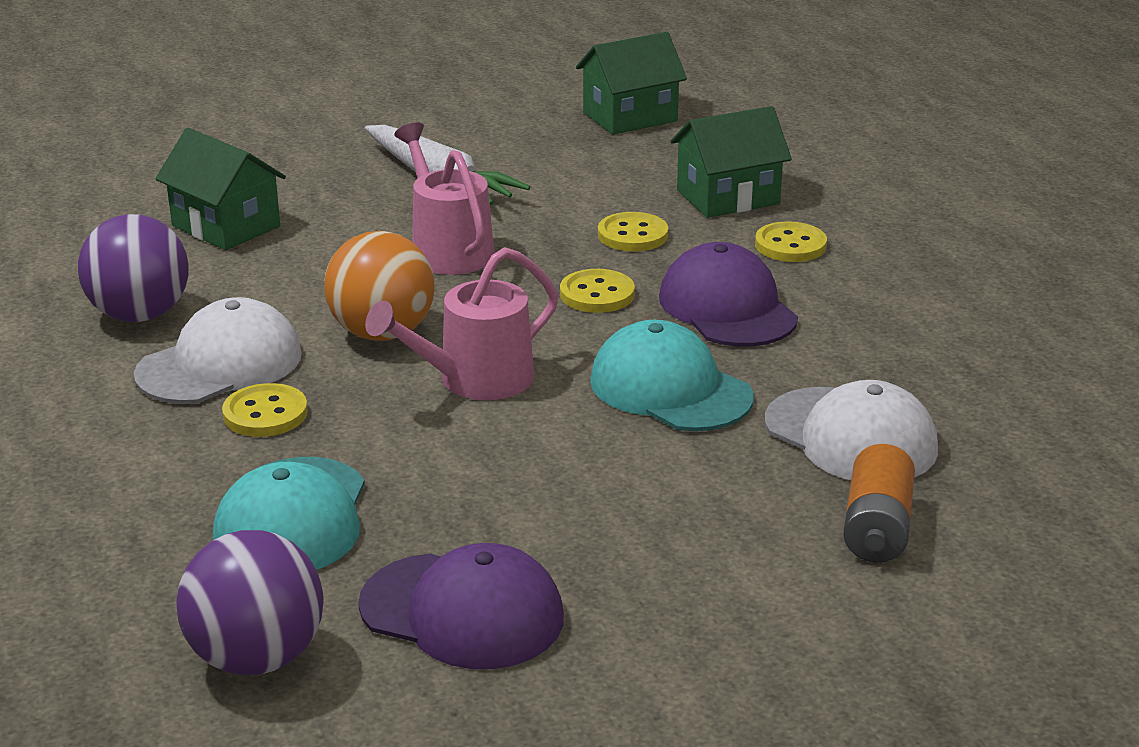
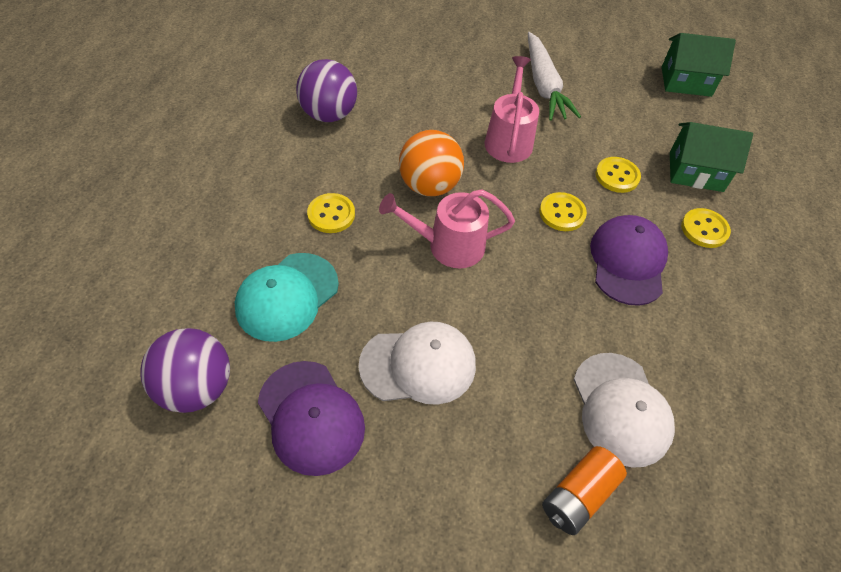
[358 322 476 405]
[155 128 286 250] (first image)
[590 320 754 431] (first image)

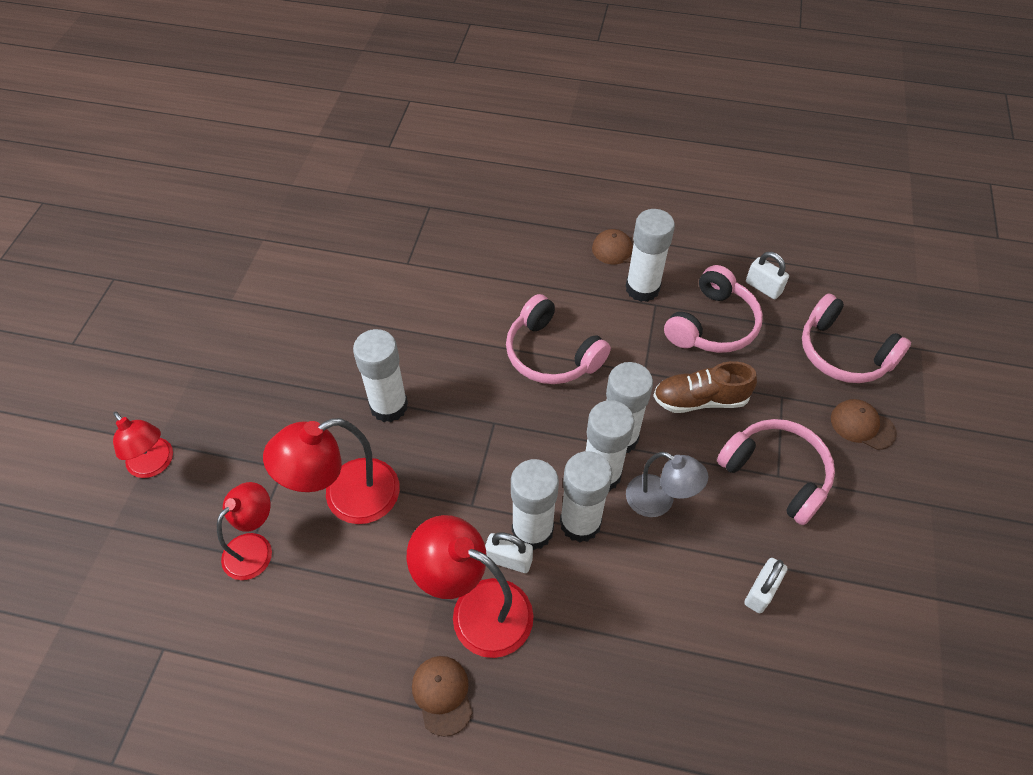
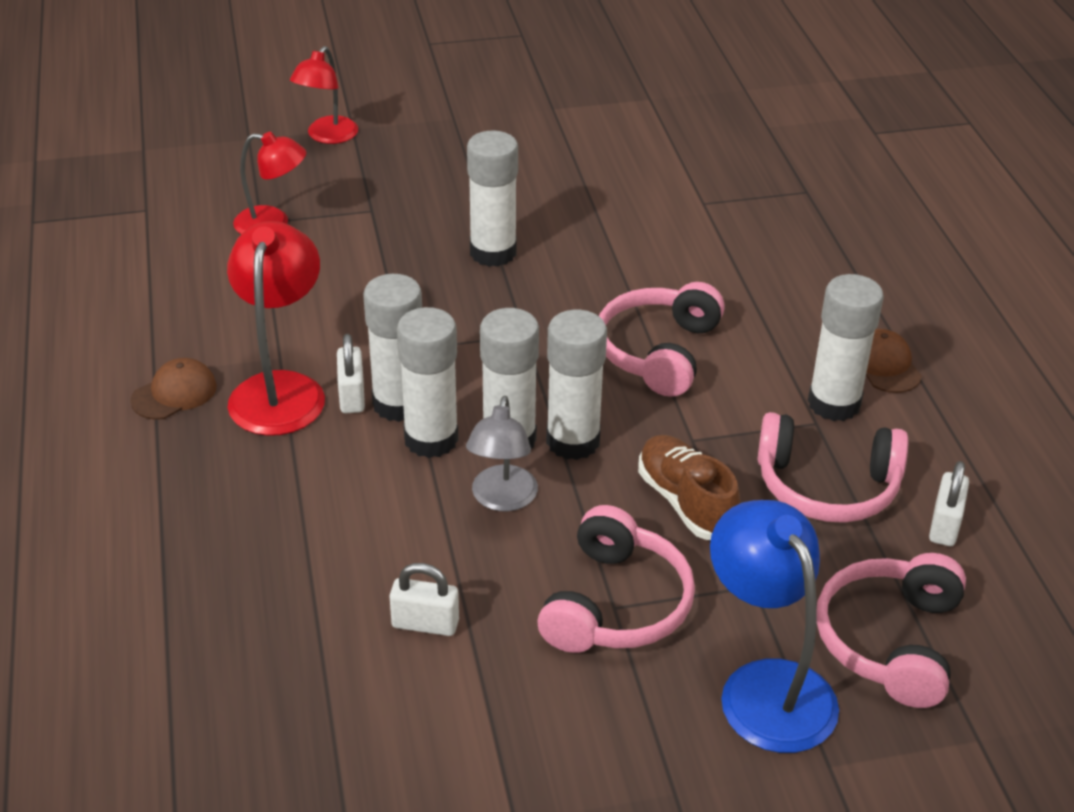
[263 418 400 524] (first image)
[710 500 839 753]

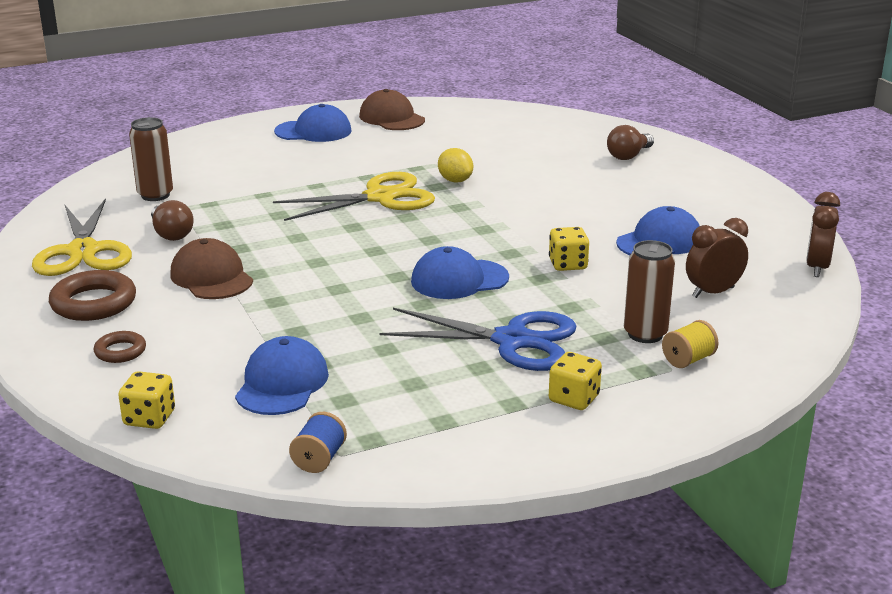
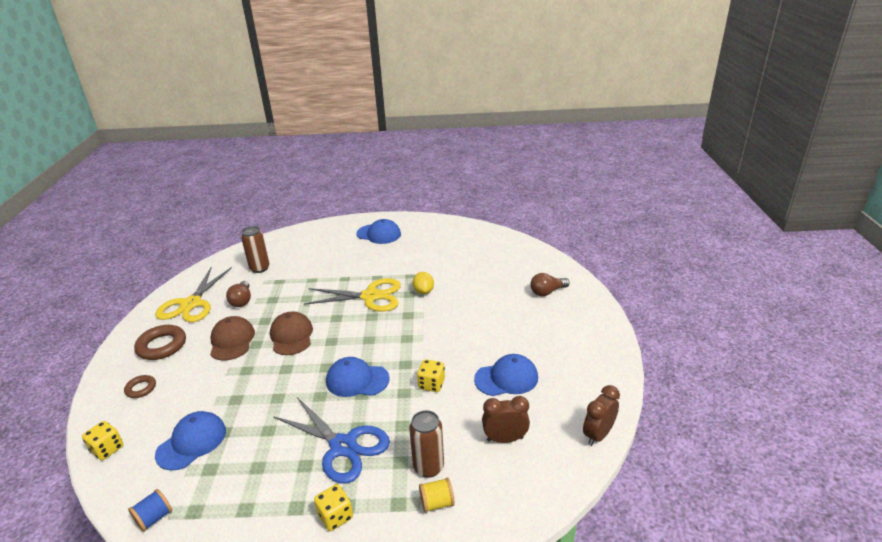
[270 311 313 355]

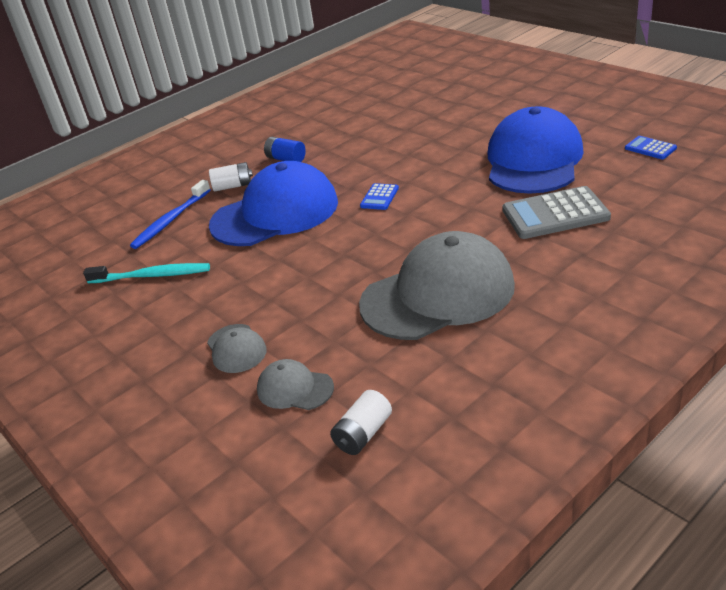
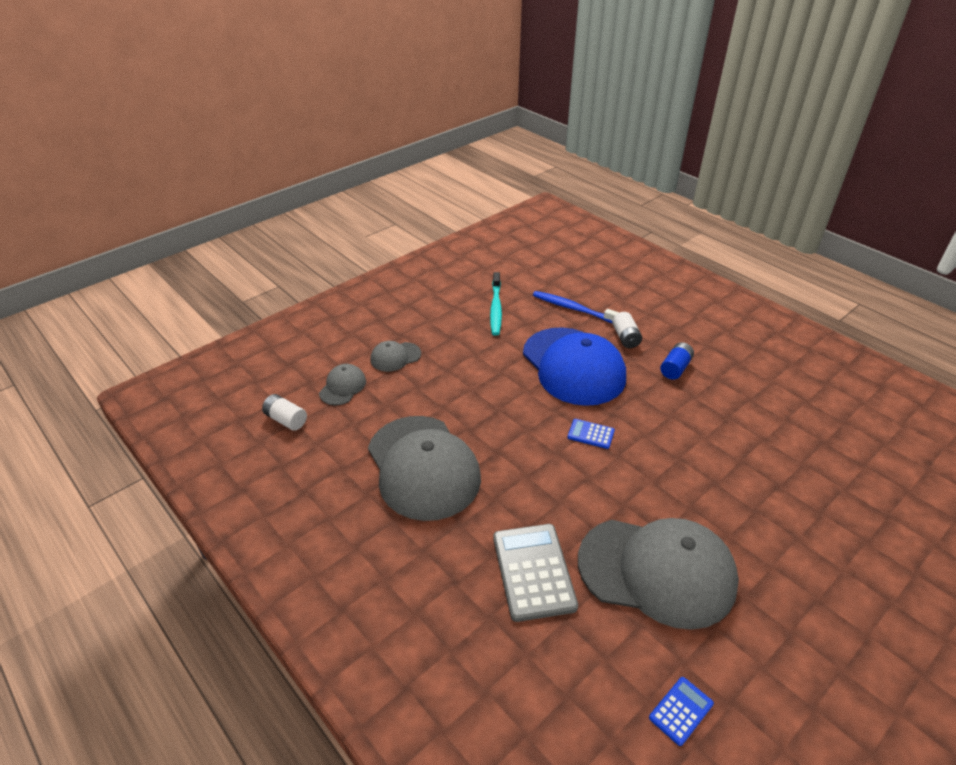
[578 518 739 630]

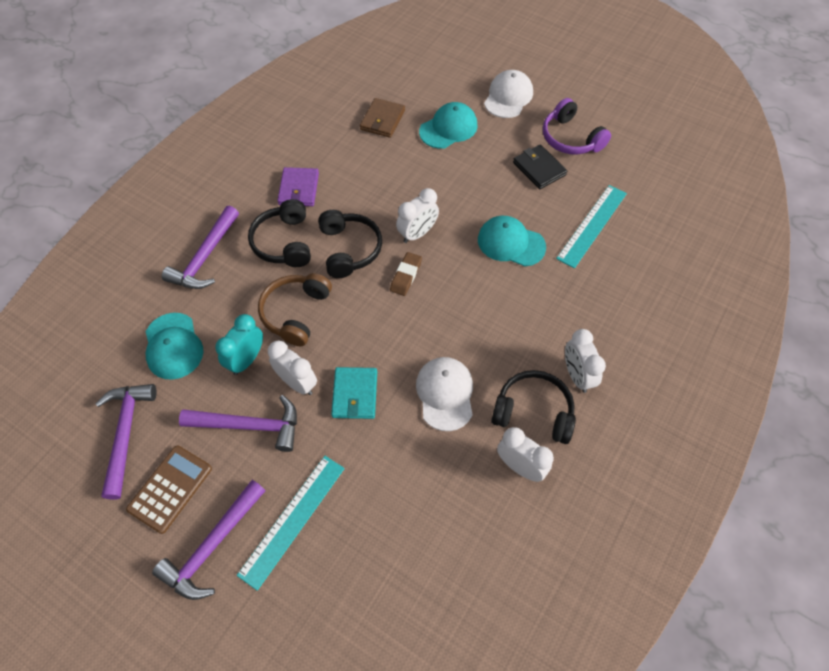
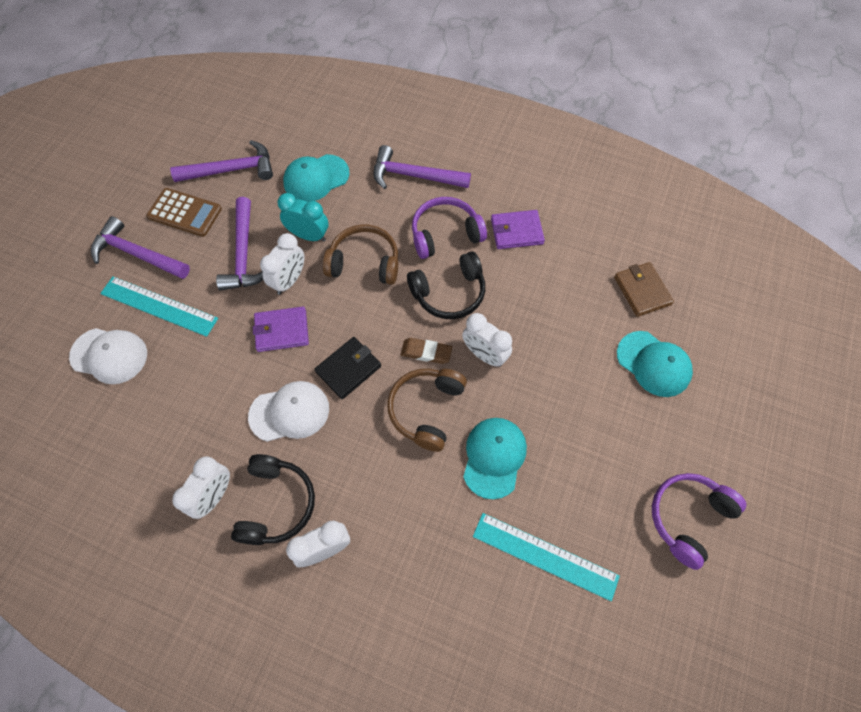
[412 197 487 259]
[253 306 309 352]
[614 262 674 317]
[69 328 147 384]
[314 337 381 399]
[387 368 467 452]

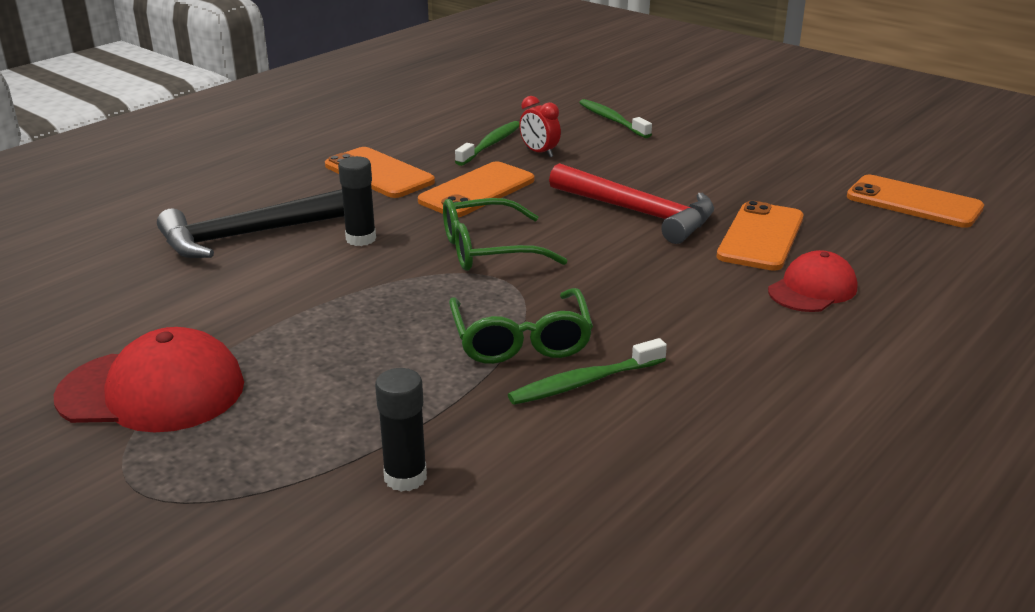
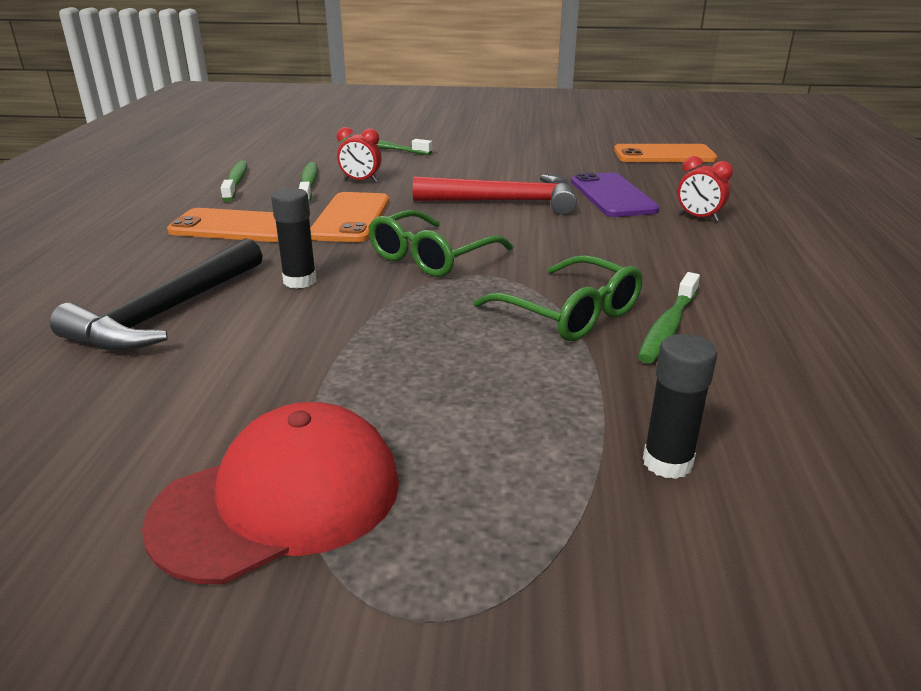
[571 172 659 217]
[677 156 733 222]
[221 160 247 202]

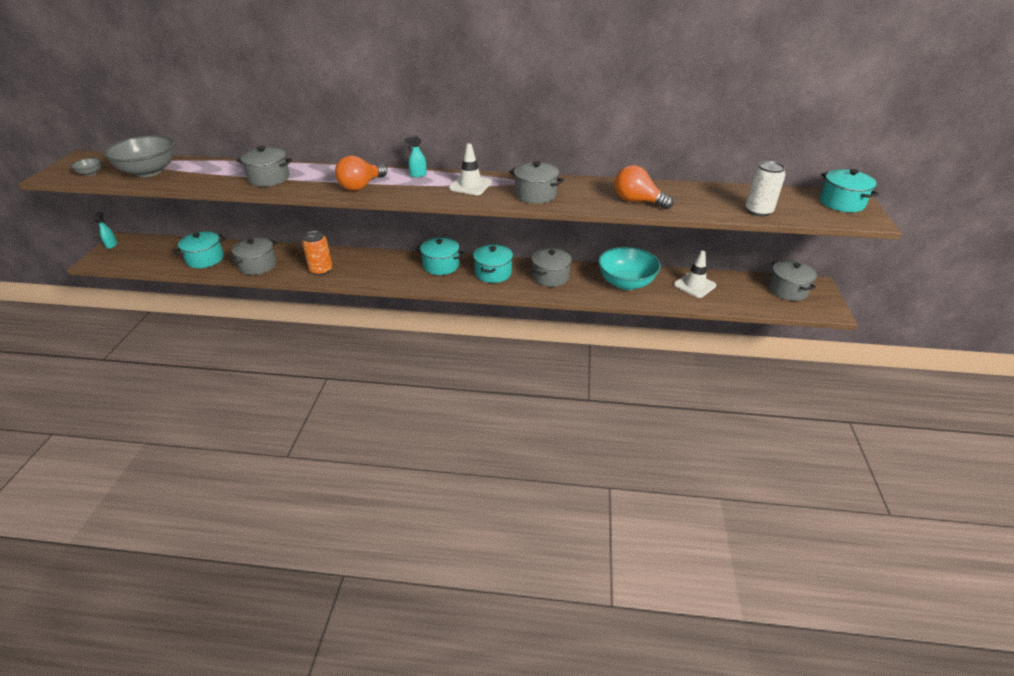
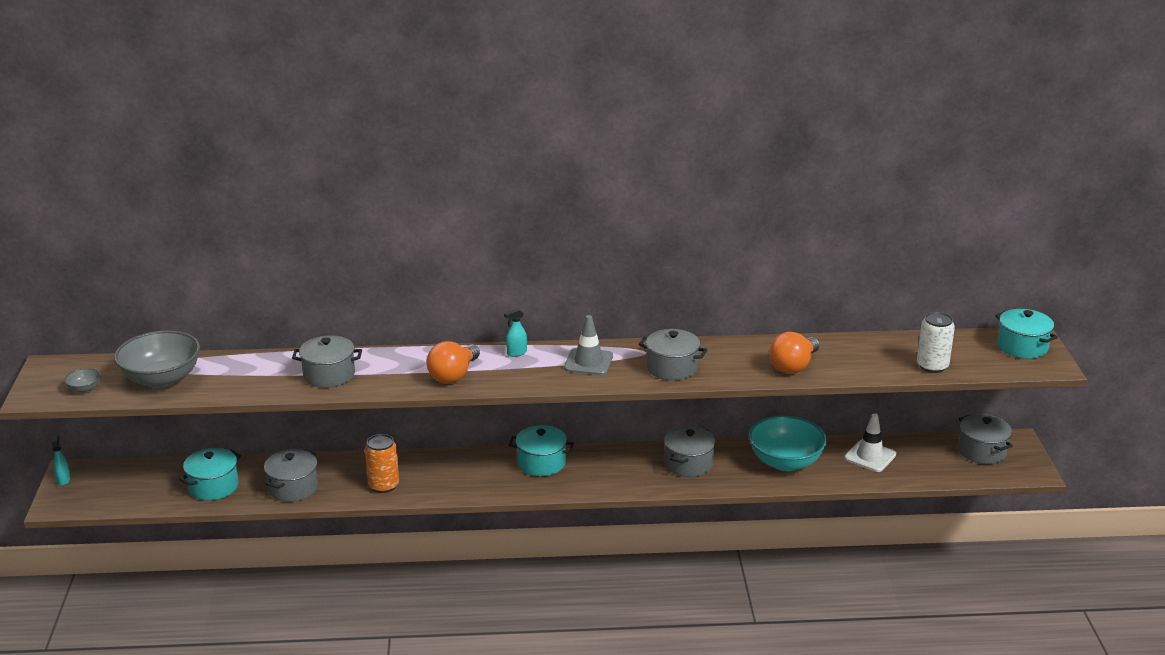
[564 315 613 375]
[473 244 513 283] (first image)
[769 332 820 374]

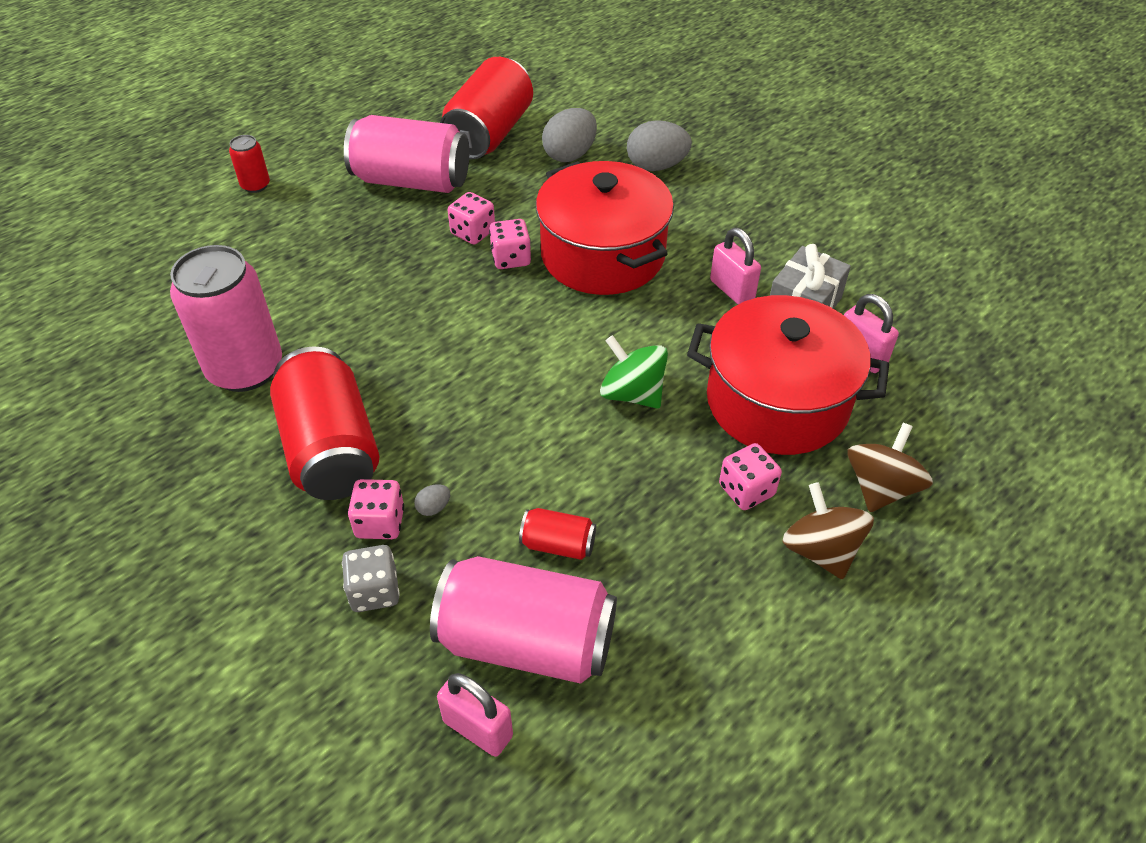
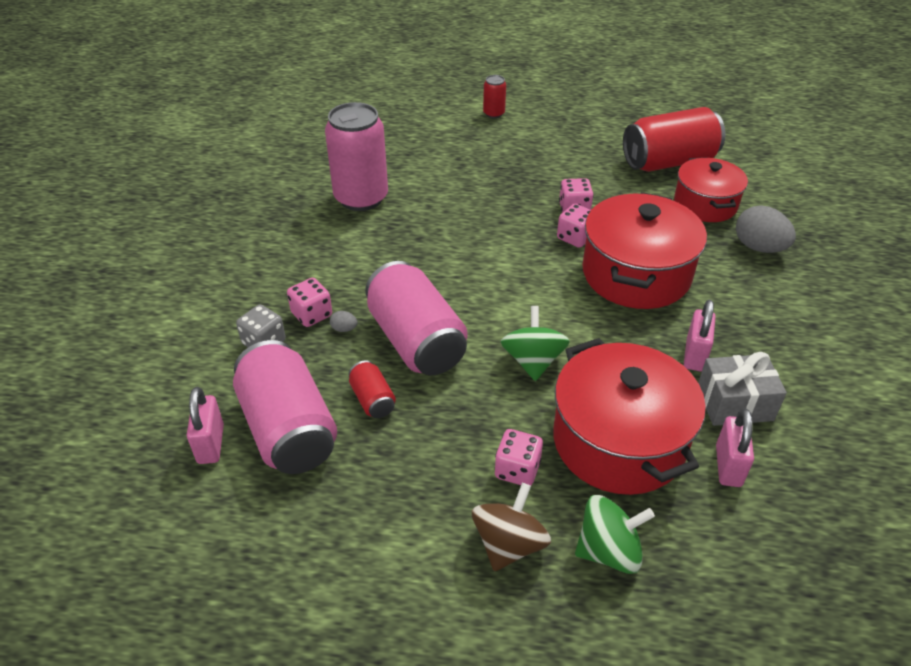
[270 346 379 500] (first image)
[365 261 467 375]
[674 157 748 222]
[575 495 655 574]

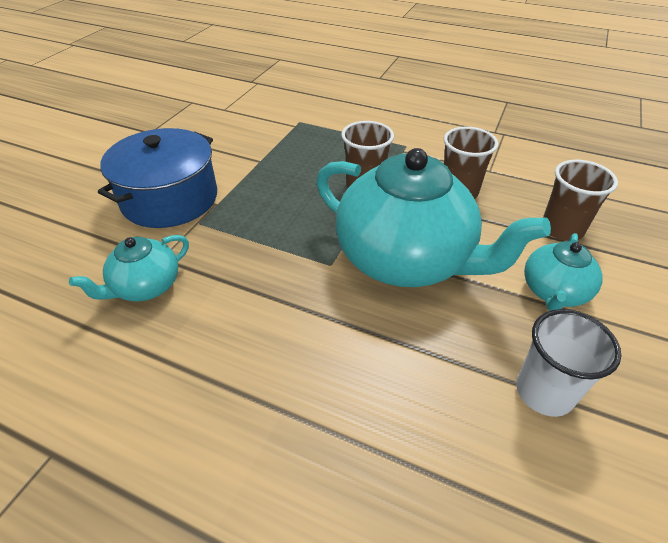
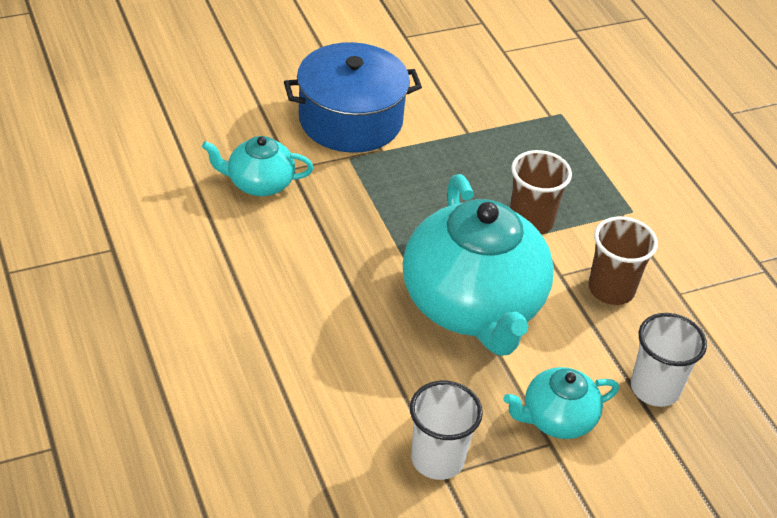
[631 313 707 407]

